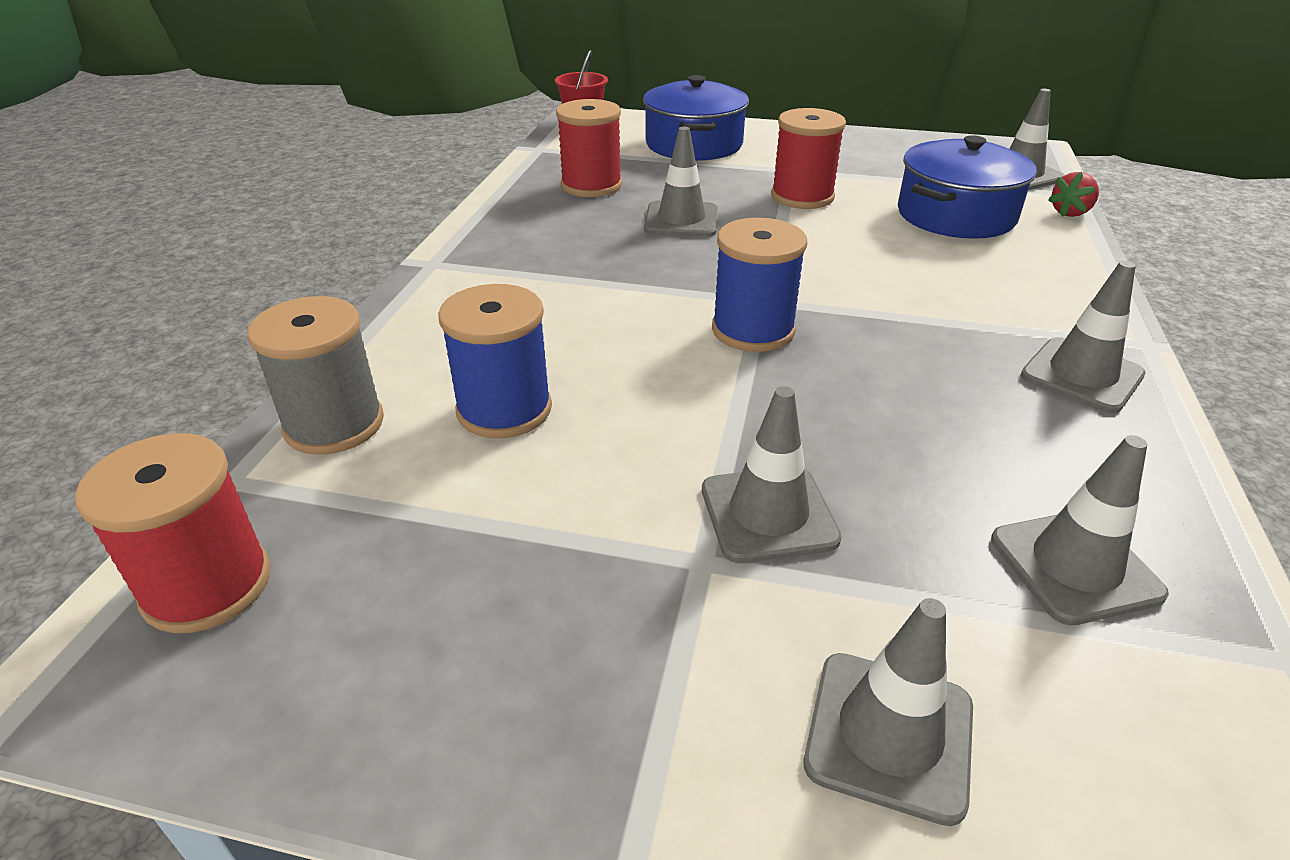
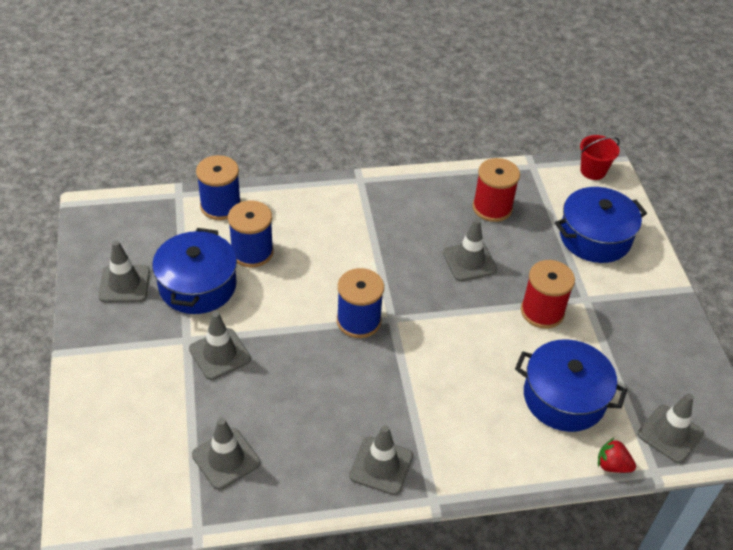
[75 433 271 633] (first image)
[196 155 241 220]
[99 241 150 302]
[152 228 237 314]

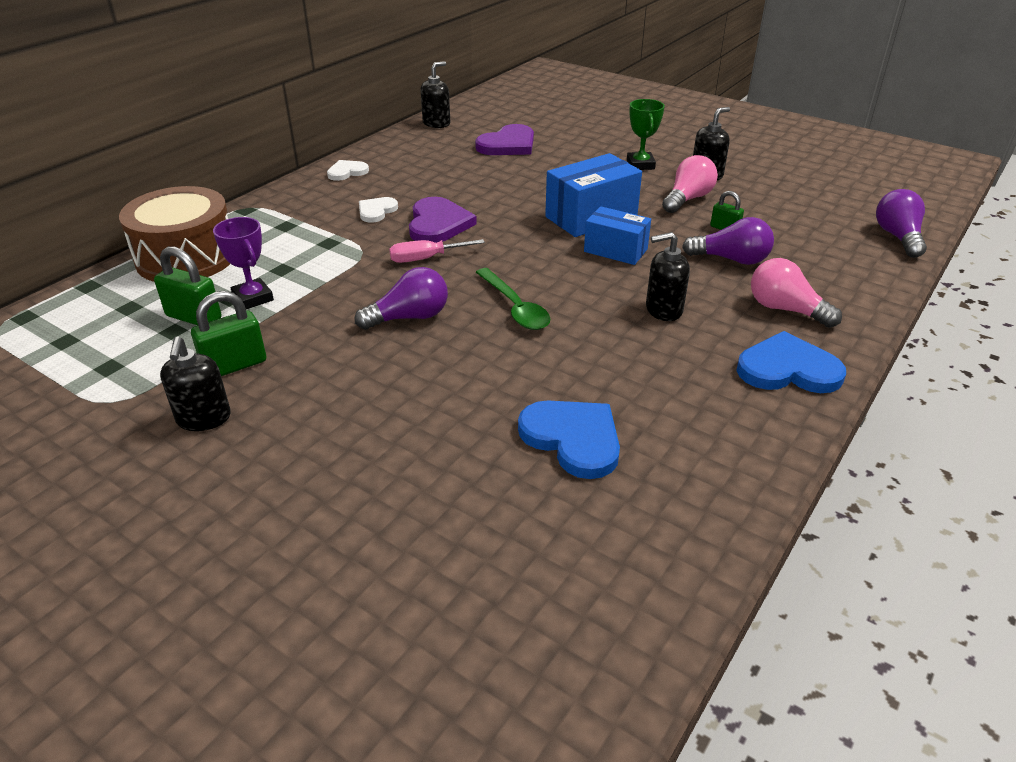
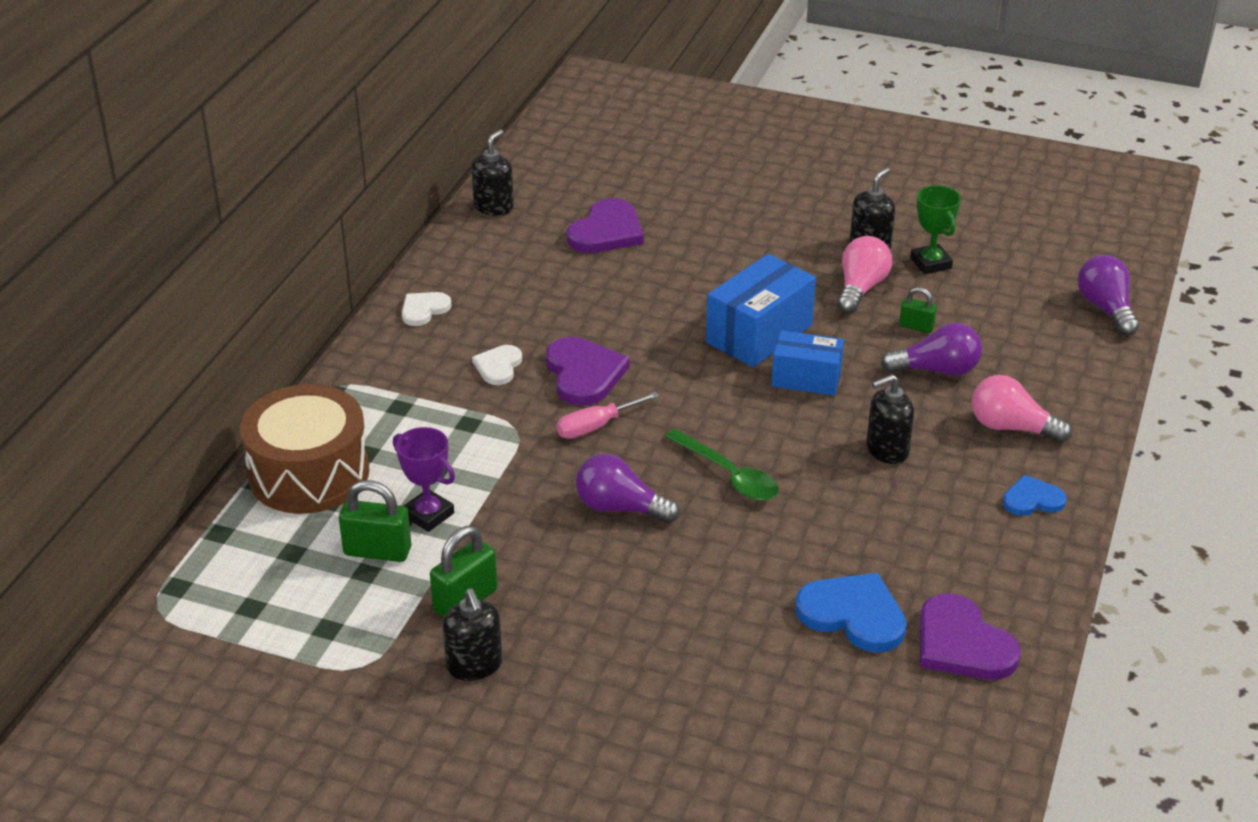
[576 453 680 524]
[910 185 961 274]
[1003 475 1067 516]
[920 593 1021 680]

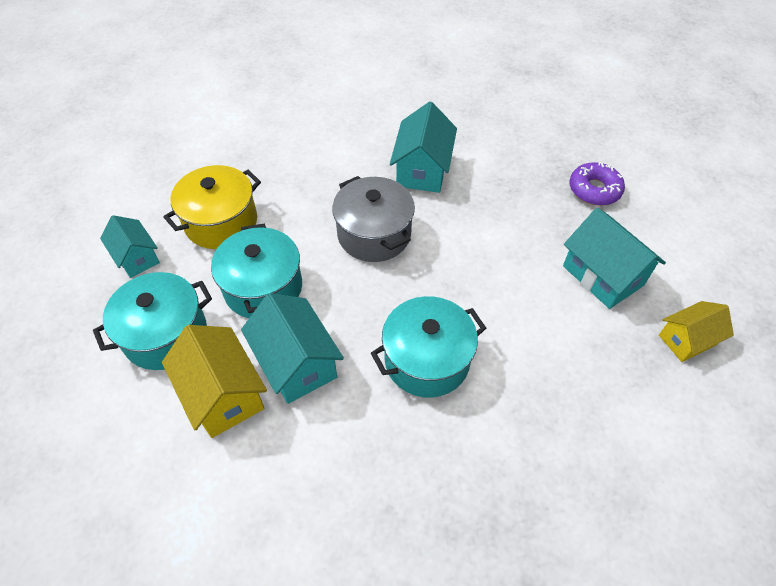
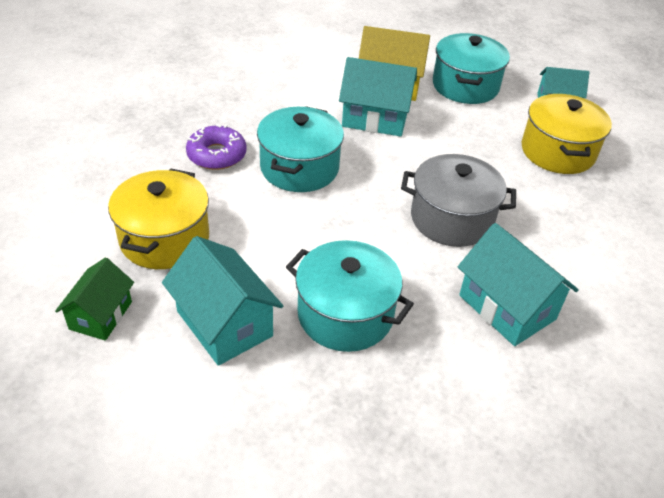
[286 240 414 352]
[162 236 283 366]
[186 124 247 170]
[55 258 134 341]
[108 168 209 269]

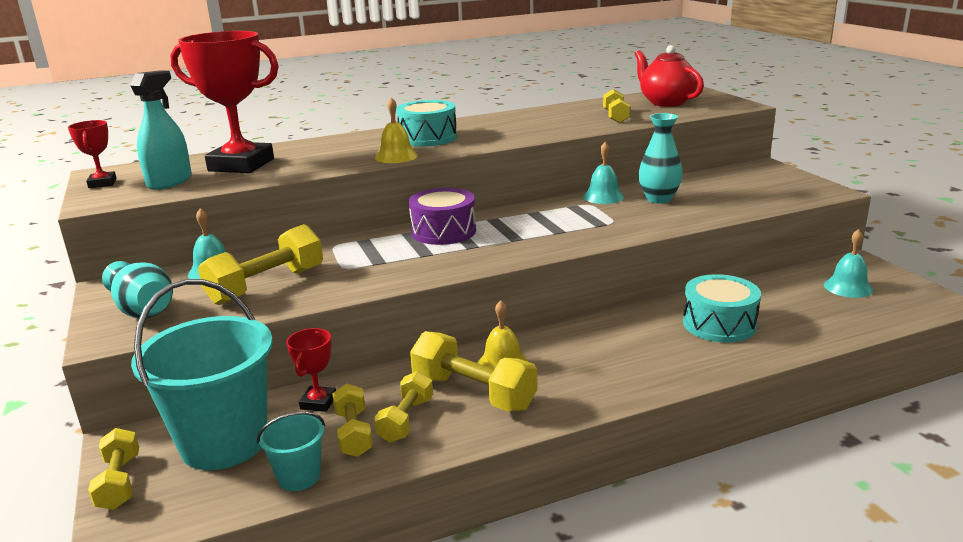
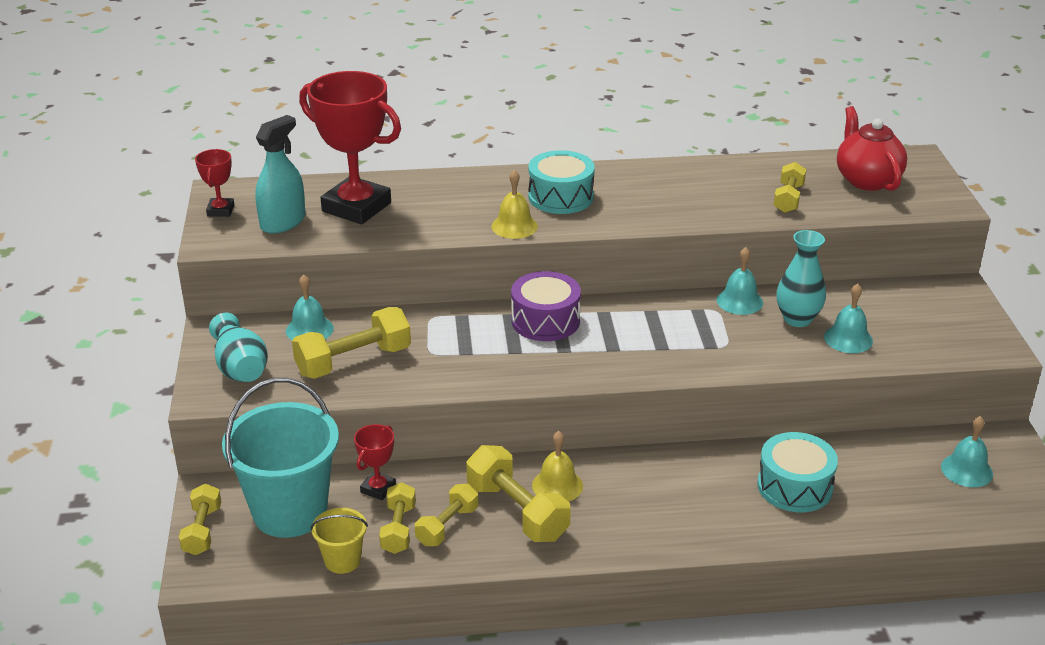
[310 508 368 574]
[824 283 873 353]

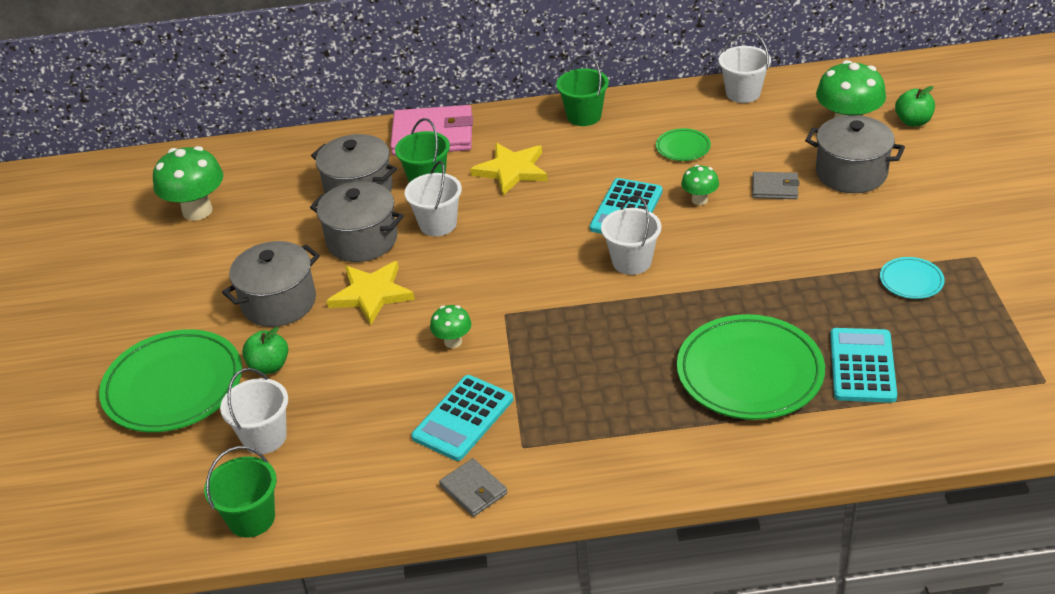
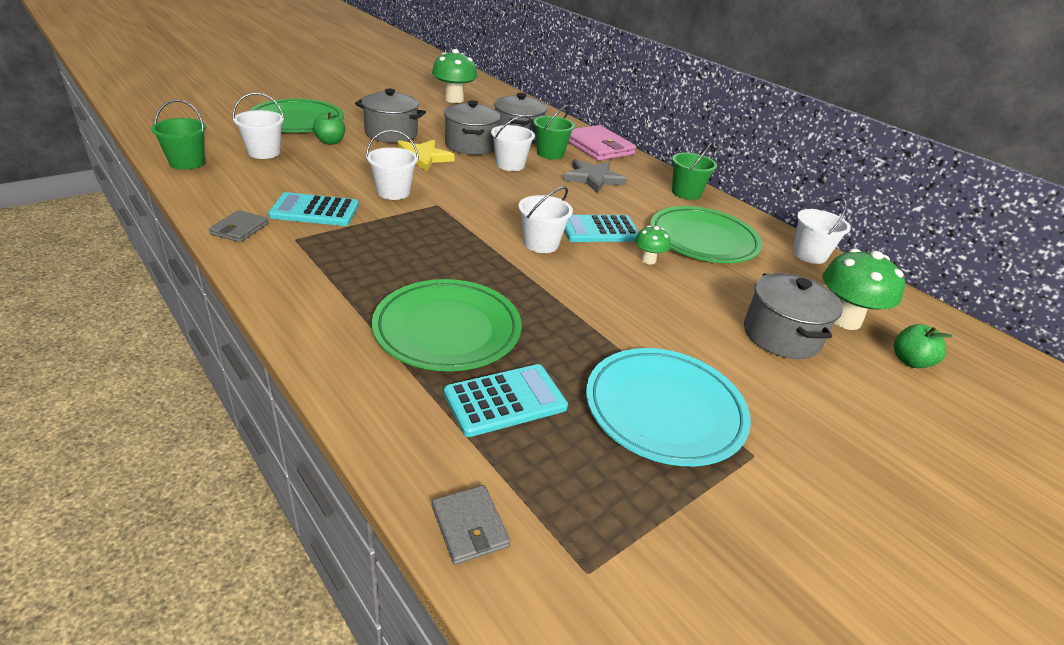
[366 130 419 200]
[563 159 627 193]
[650 206 763 263]
[432 485 510 565]
[586 348 751 466]

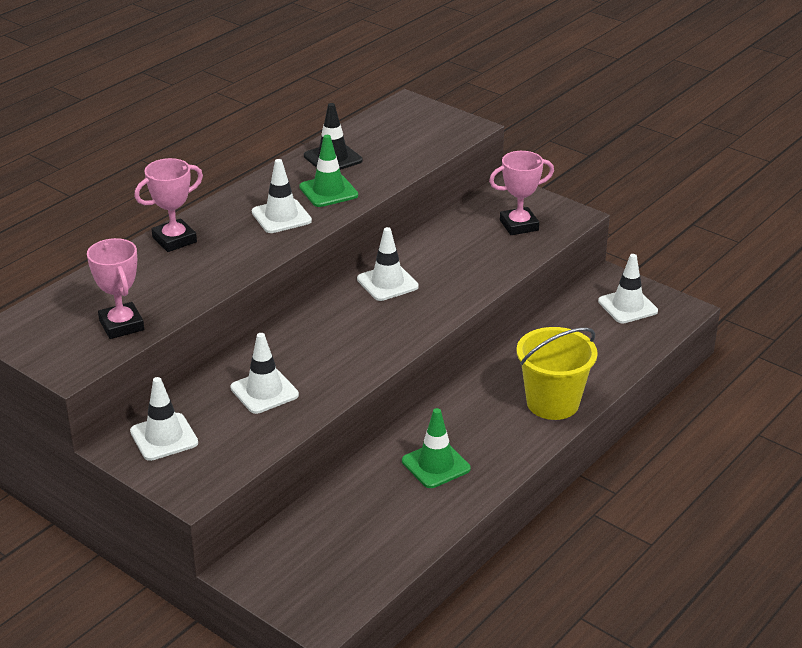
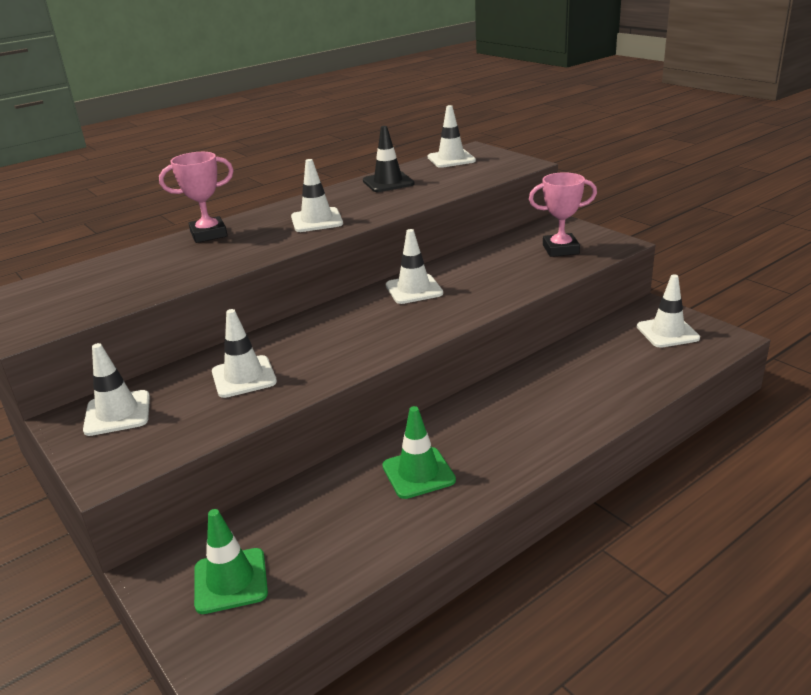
[87 238 144 339] (first image)
[194 509 268 614]
[517 327 598 420] (first image)
[427 105 476 168]

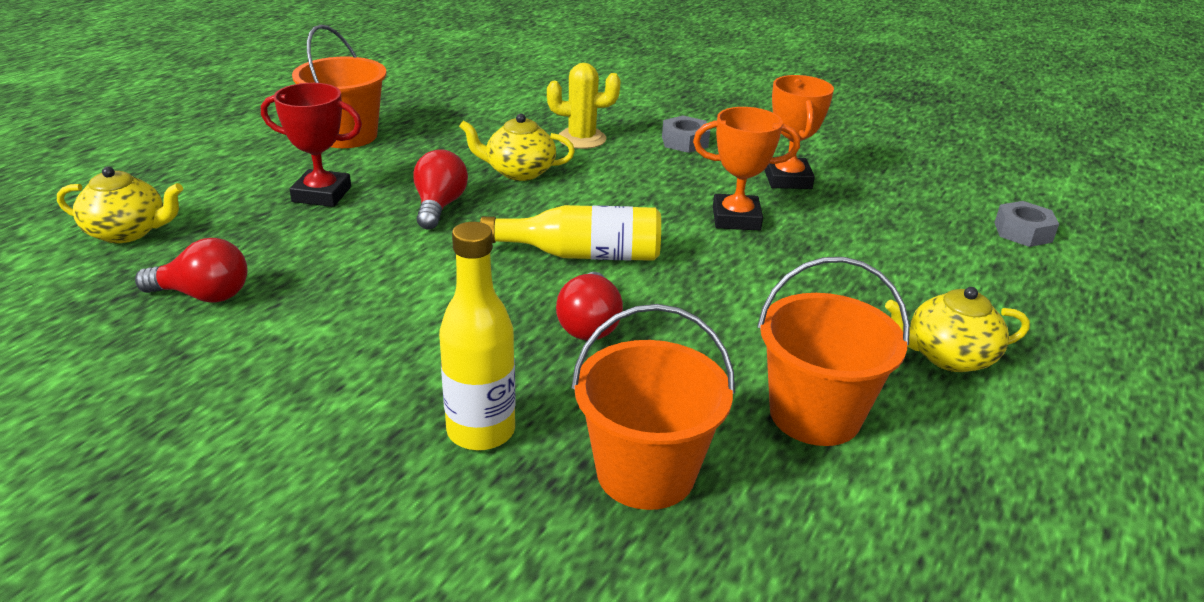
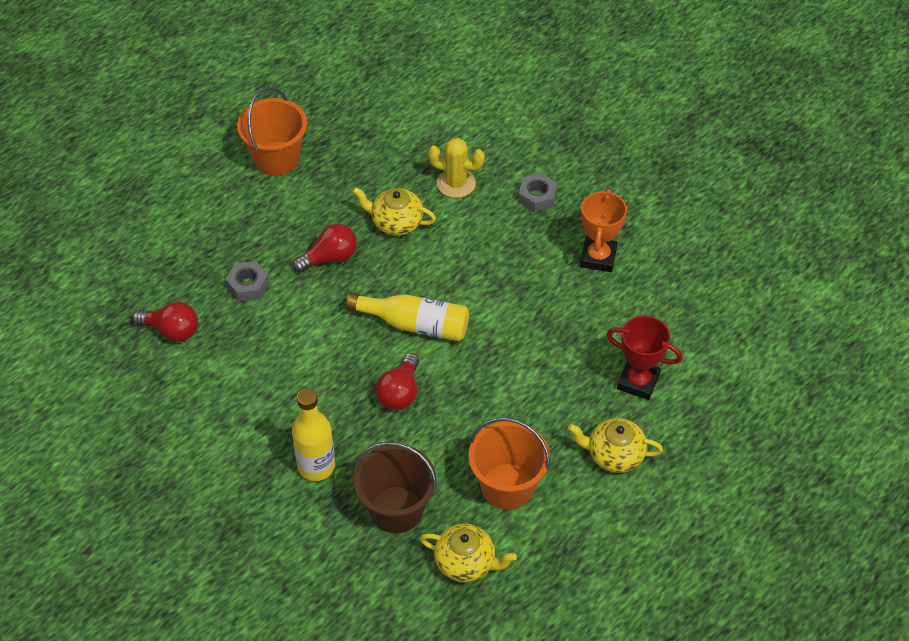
[420 524 517 582]
[607 316 682 400]
[292 224 357 272]
[354 442 437 533]
[693 107 800 231] (first image)
[225 261 269 302]

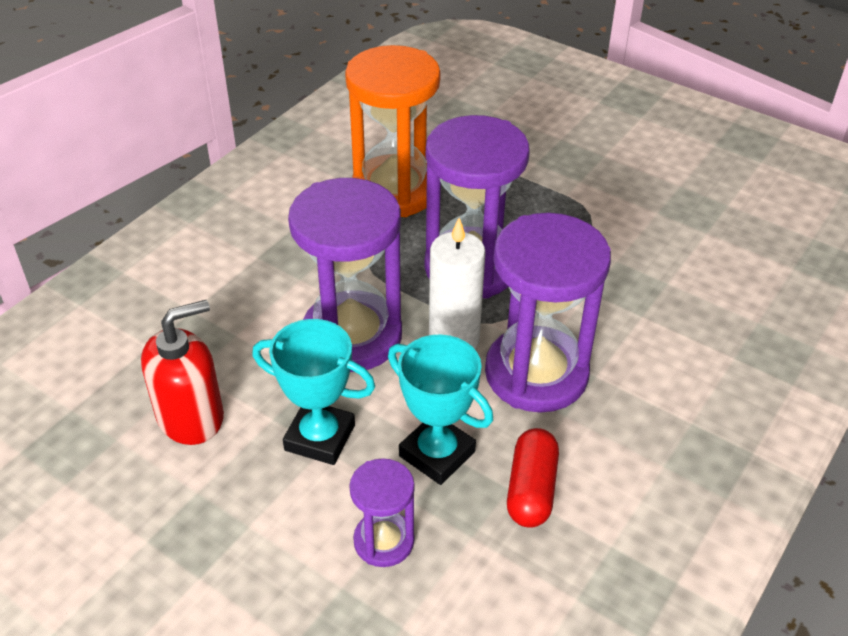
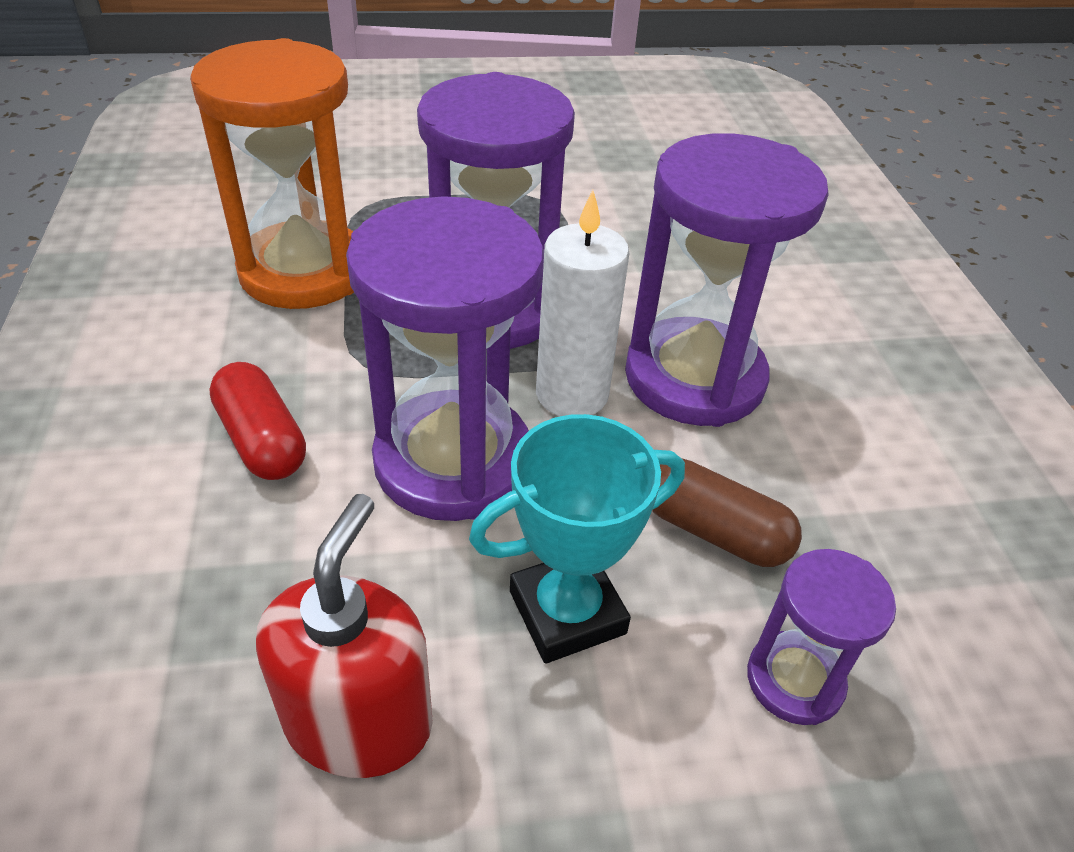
[652 458 802 567]
[209 362 306 480]

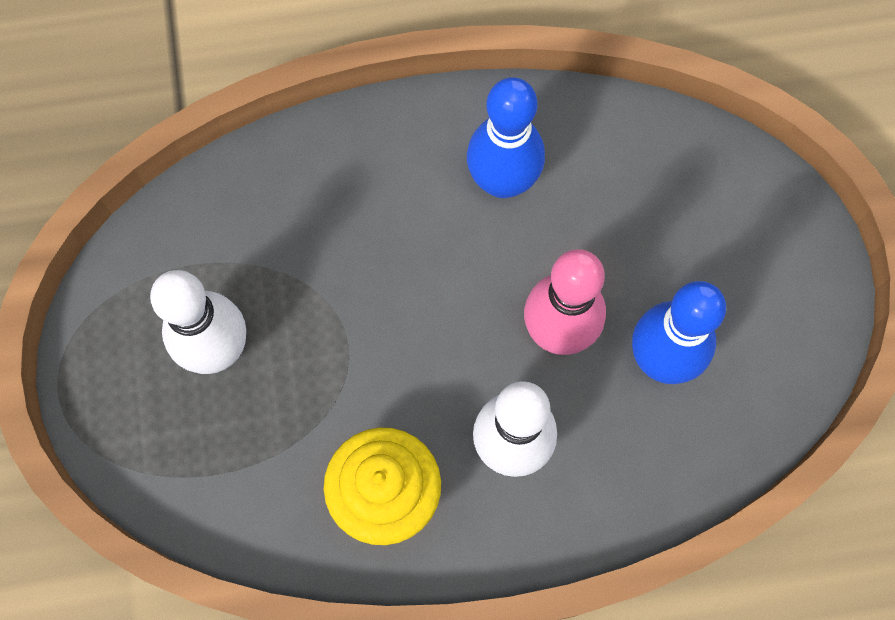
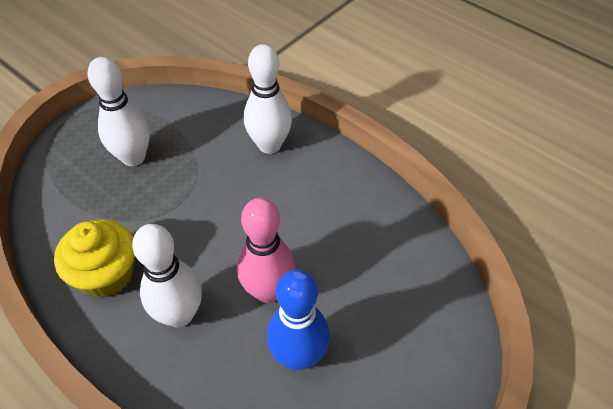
[467 77 545 198] (first image)
[244 44 292 154]

